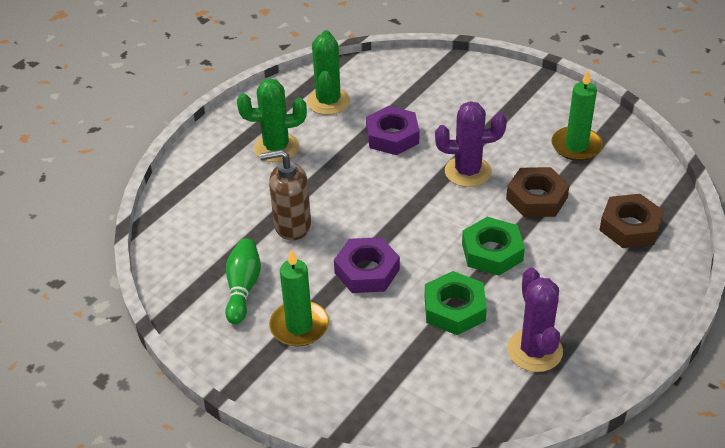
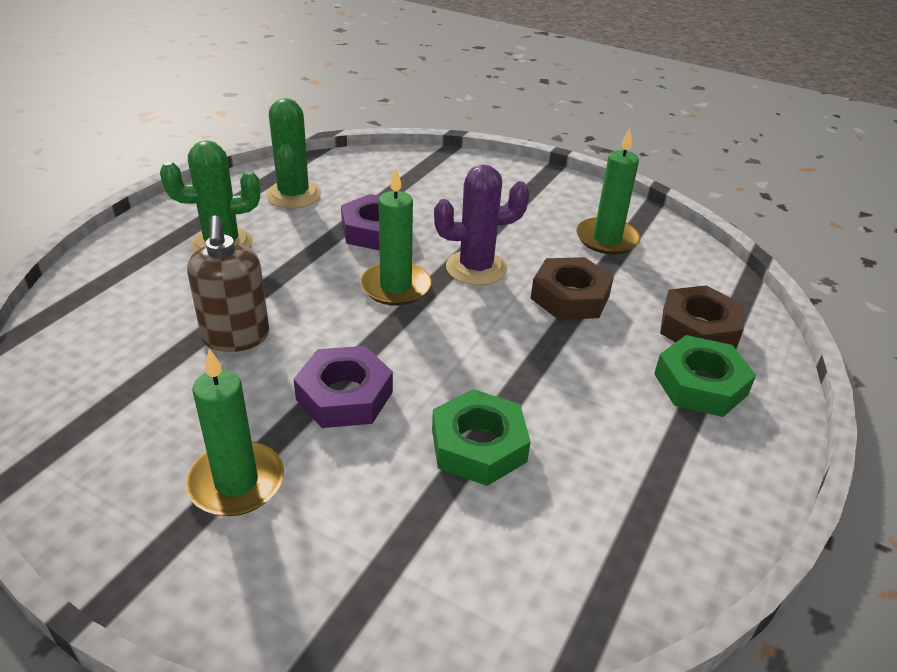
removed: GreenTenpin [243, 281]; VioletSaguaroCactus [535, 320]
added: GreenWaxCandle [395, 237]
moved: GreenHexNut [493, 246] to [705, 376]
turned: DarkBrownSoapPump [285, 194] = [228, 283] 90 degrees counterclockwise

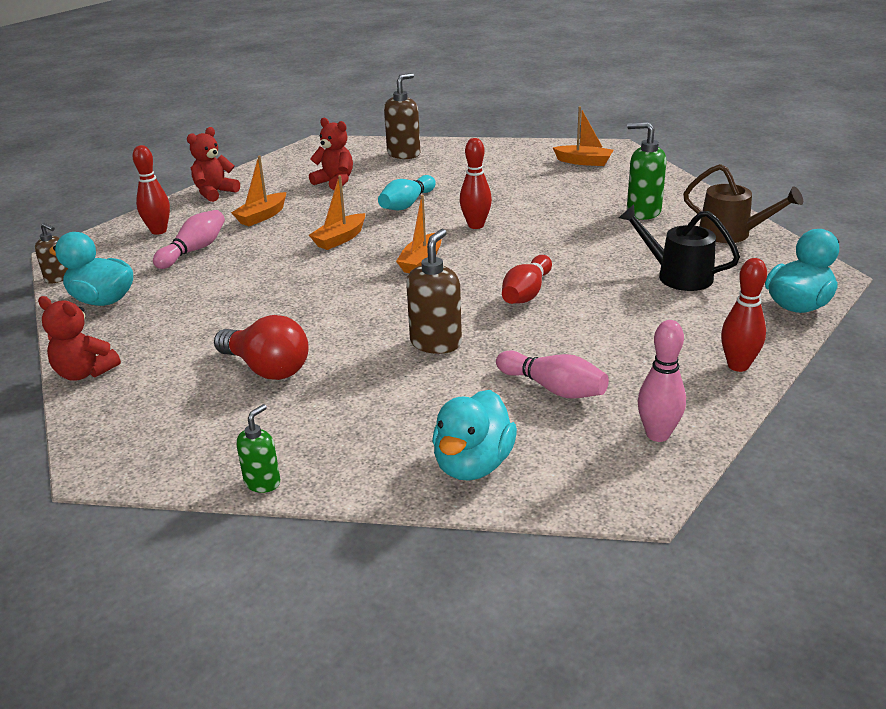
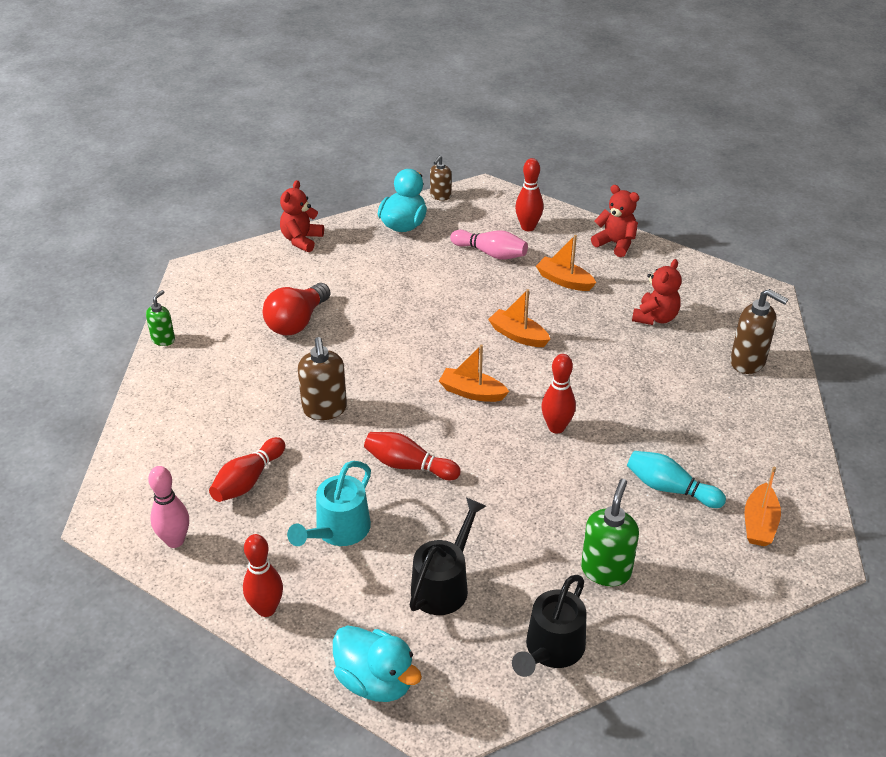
removed: AquaDuck [474, 435]
added: AquaWateringPot [329, 503]
moved: AquaTenpin [407, 192] to [676, 479]
recoloured: RosePinkTenpin [552, 374] to ScarletTenpin [247, 469]; DarkBrownWateringPot [743, 203] to EbonyWateringPot [549, 626]
turned: GreenSoapPump [258, 448] = [160, 318] 90 degrees counterclockwise; DarkBrownSoapPump [434, 291] = [322, 378] 60 degrees clockwise

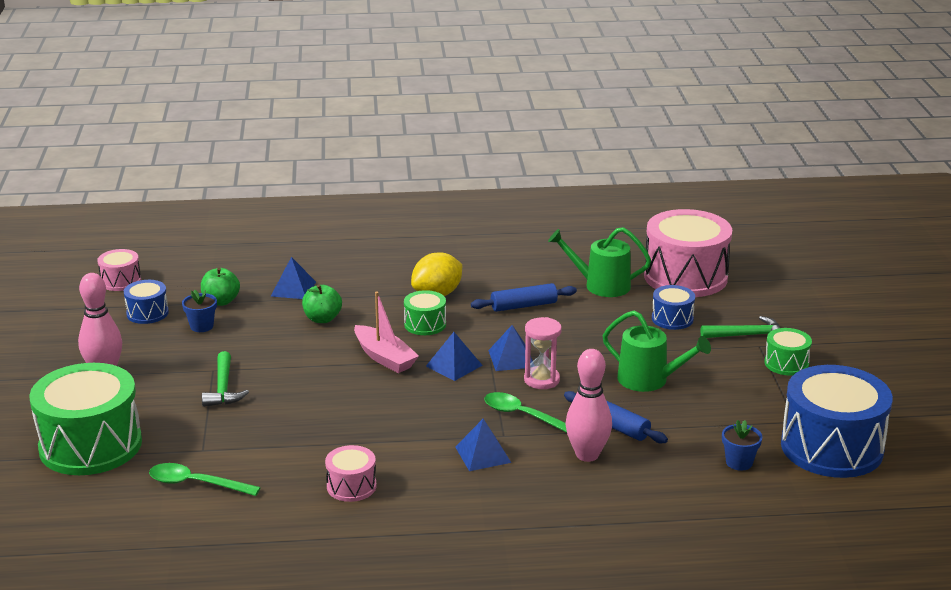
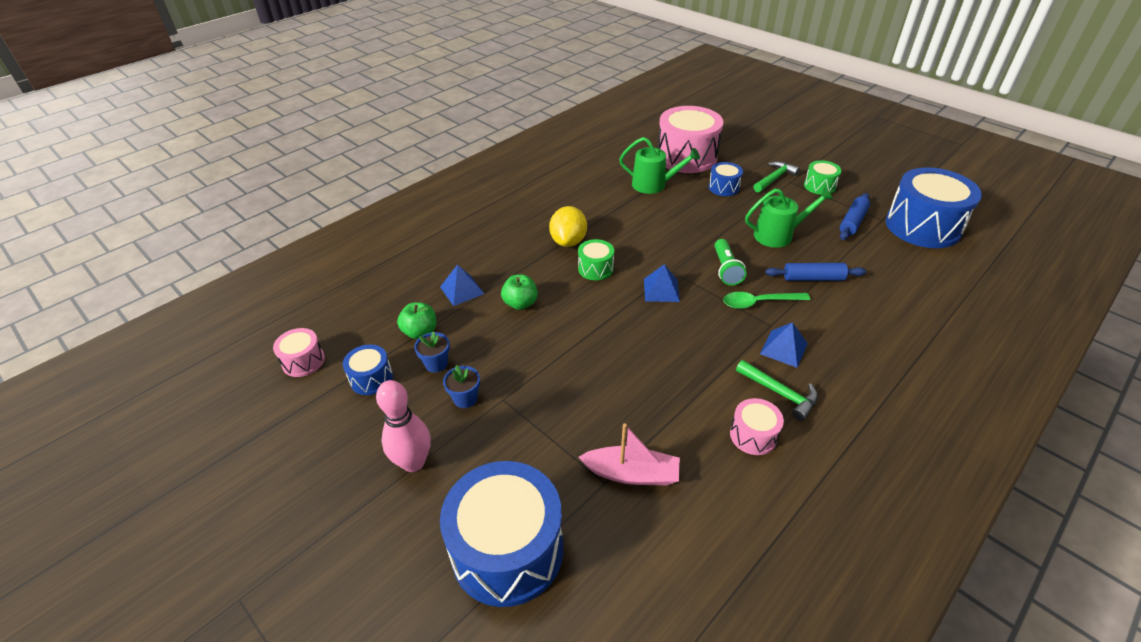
removed: GreenTablespoon [205, 479]; RoyalBluePyramidShape [510, 348]; RosePinkTenpin [588, 405]
moved: GreenClawHammer [225, 379] to [777, 390]; RosePinkToyBoat [386, 332] to [629, 454]; RoyalBlueDoughRoller [524, 297] to [855, 216]; RoyalBluePlantPot [742, 445] to [461, 386]
replaced: RosePinkSandTimer [543, 353] to GreenTorch [730, 262]
recoloured: GreenSnareDrum [85, 419] to RoyalBlueSnareDrum [501, 534]
turned: GreenWateringPot [599, 262] = [659, 165] 135 degrees counterclockwise

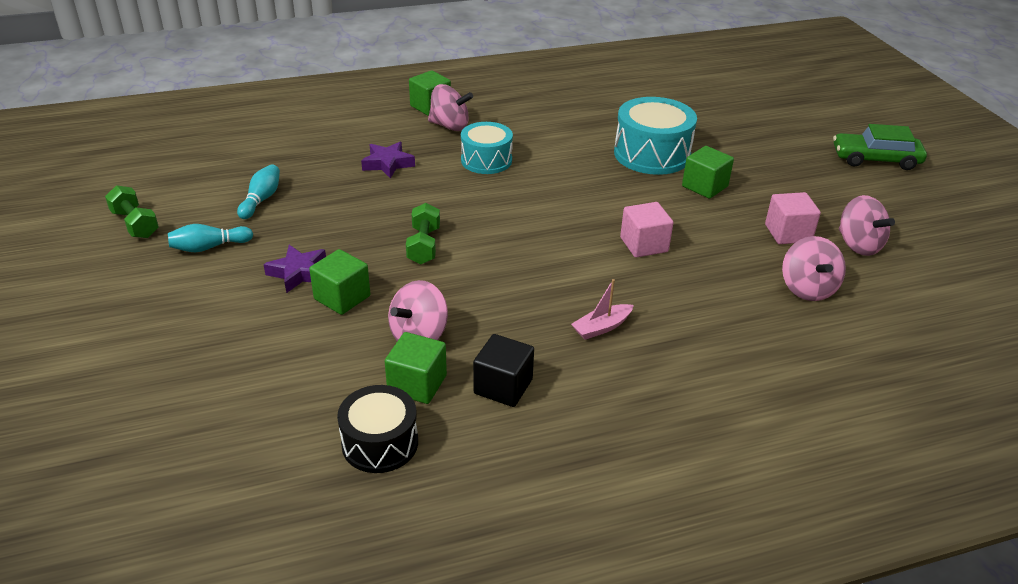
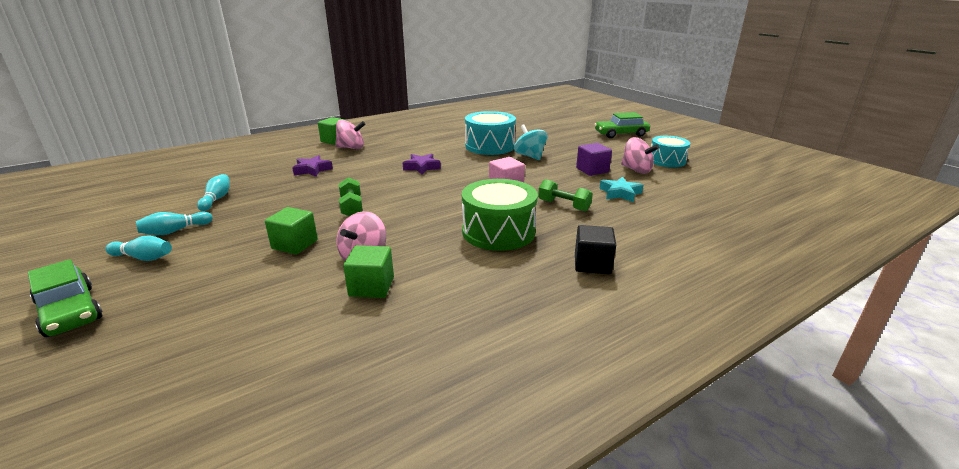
removed: EbonySnareDrum [377, 429]
added: GreenCar [65, 298]; AquaTenpin [138, 248]
moved: GreenFreeWeight [132, 211] to [565, 195]; VioletStar [294, 269] to [422, 164]; AquaSnareDrum [487, 148] to [670, 152]; EbonyCube [503, 370] to [595, 249]
replaced: RosePinkToyBoat [602, 309] to GreenSnareDrum [500, 215]; GreenCube [708, 172] to AquaToyTop [530, 142]; RosePinkToyTop [814, 268] to AquaStar [621, 189]
recoloured: RosePinkCube [793, 218] to VioletCube [594, 159]

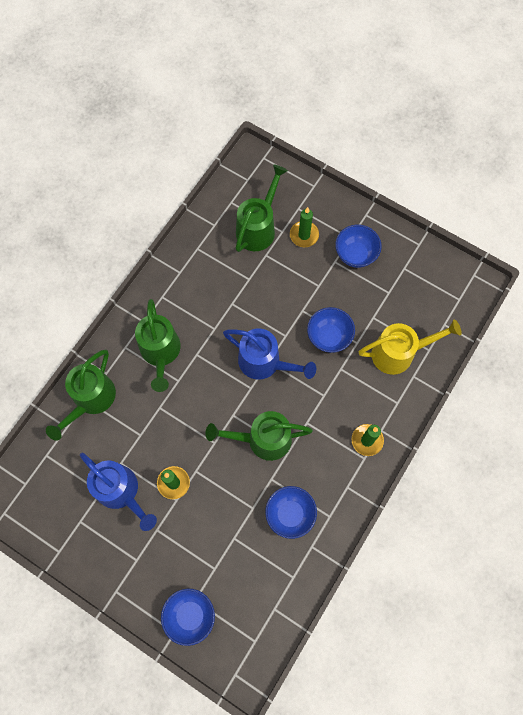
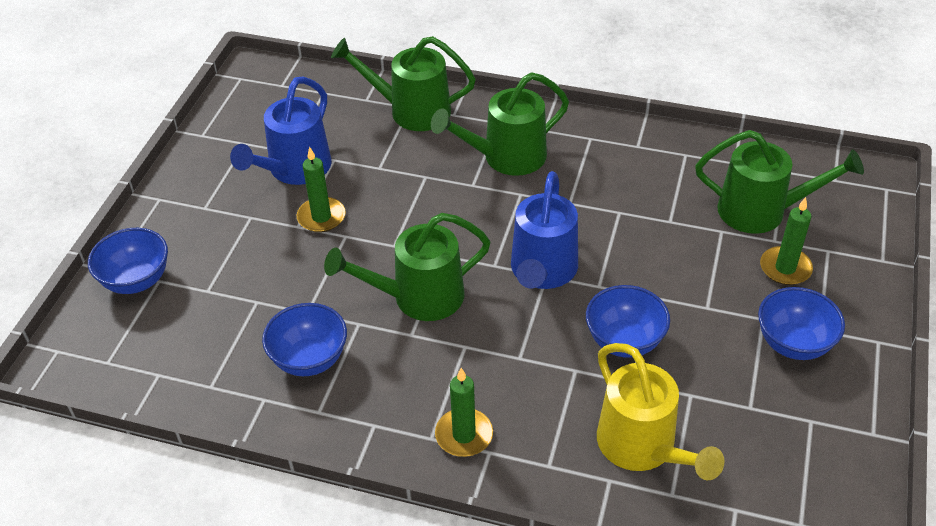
turned: GreenWateringPot [259, 436] = [407, 267] 90 degrees counterclockwise

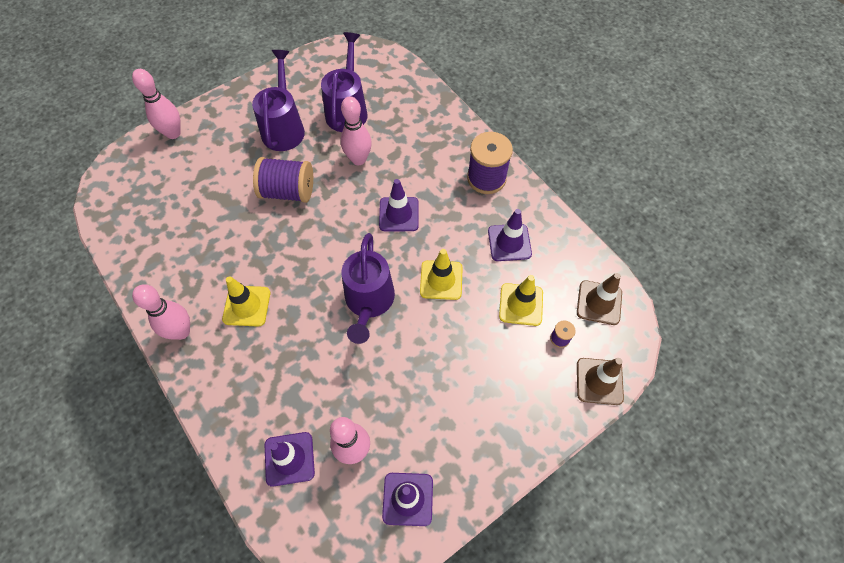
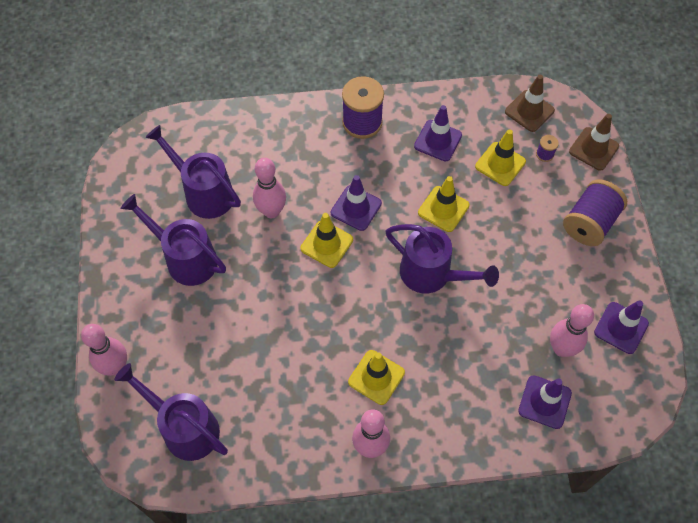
added: VioletWateringPot [171, 412]; BrightYellowRoadCone [327, 240]
moved: VioletReelOfThread [283, 180] to [595, 213]

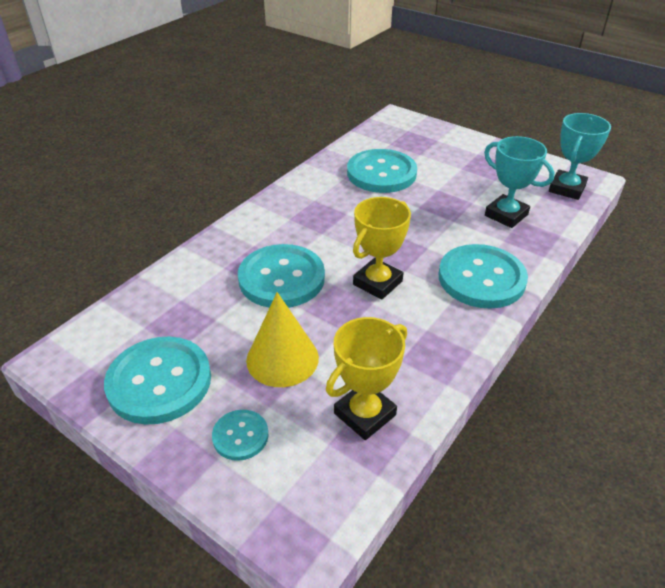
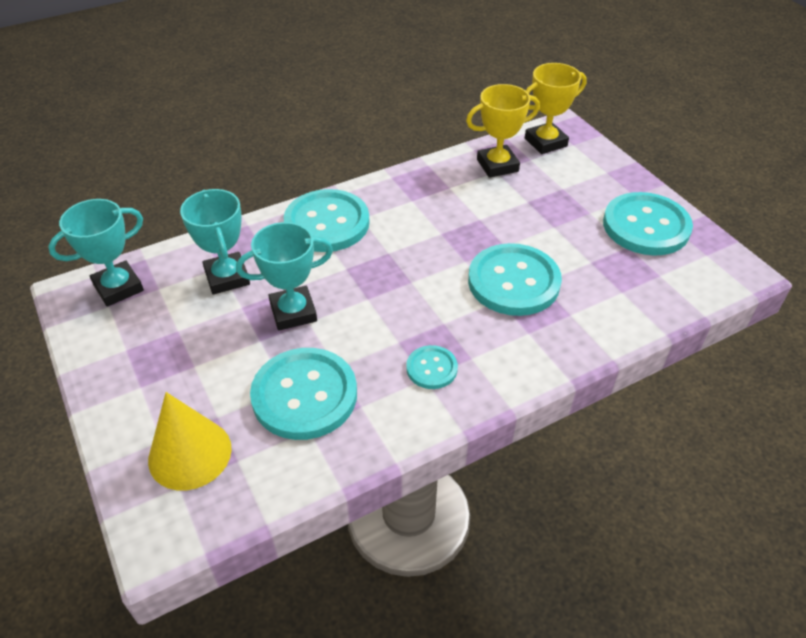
added: AquaPrizeCup [284, 276]
moved: AquaSewingButton [240, 435] to [432, 367]; BrightYellowConeShape [282, 339] to [190, 441]; BrightYellowPrizeCup [382, 248] to [556, 108]

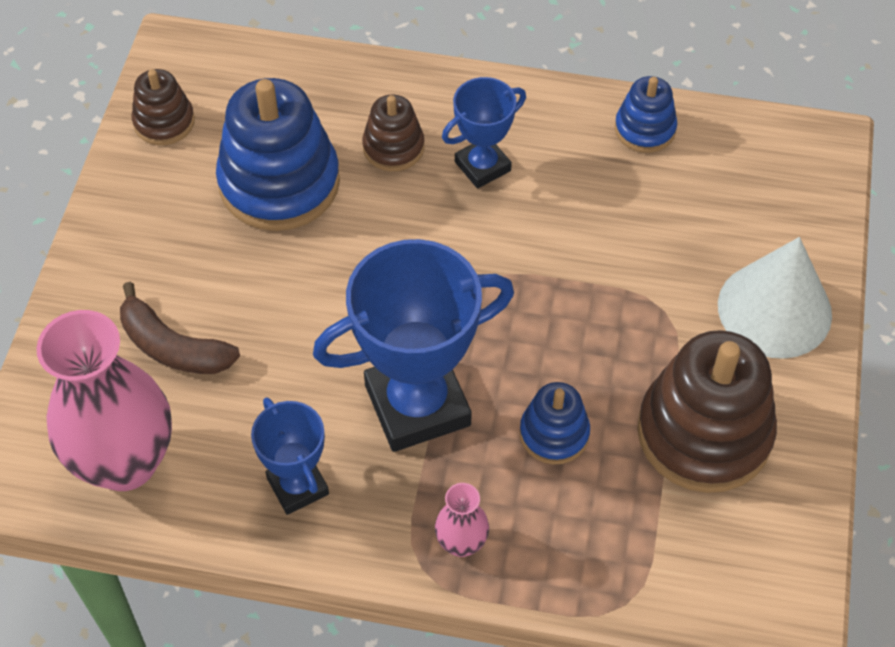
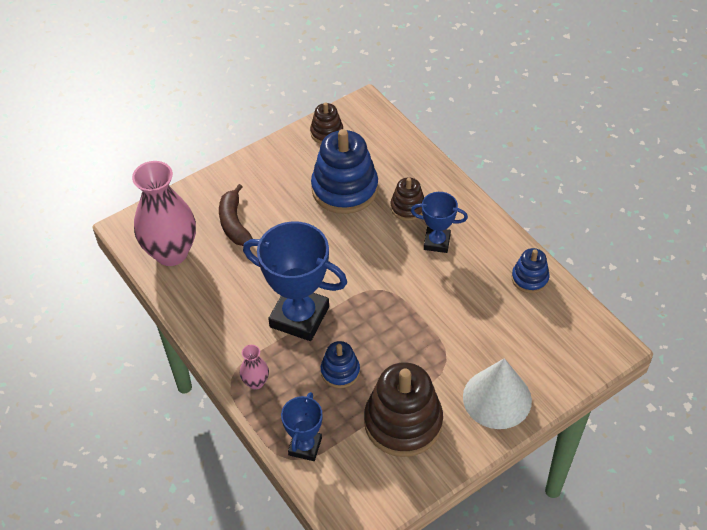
moved: RoyalBluePrizeCup [290, 456] to [301, 426]

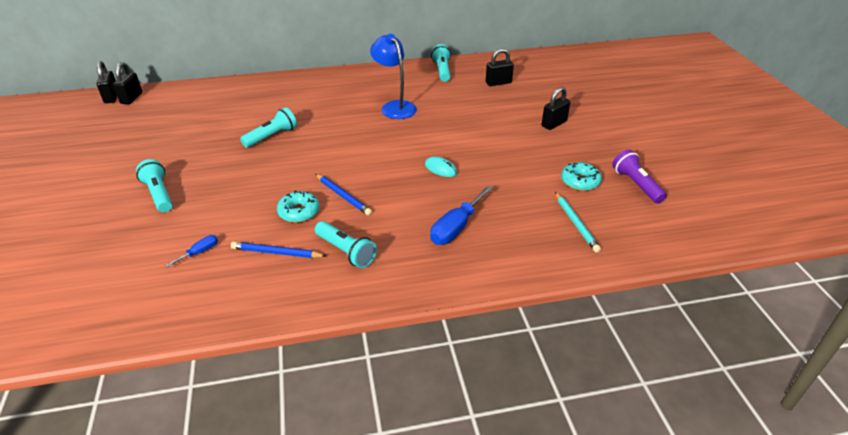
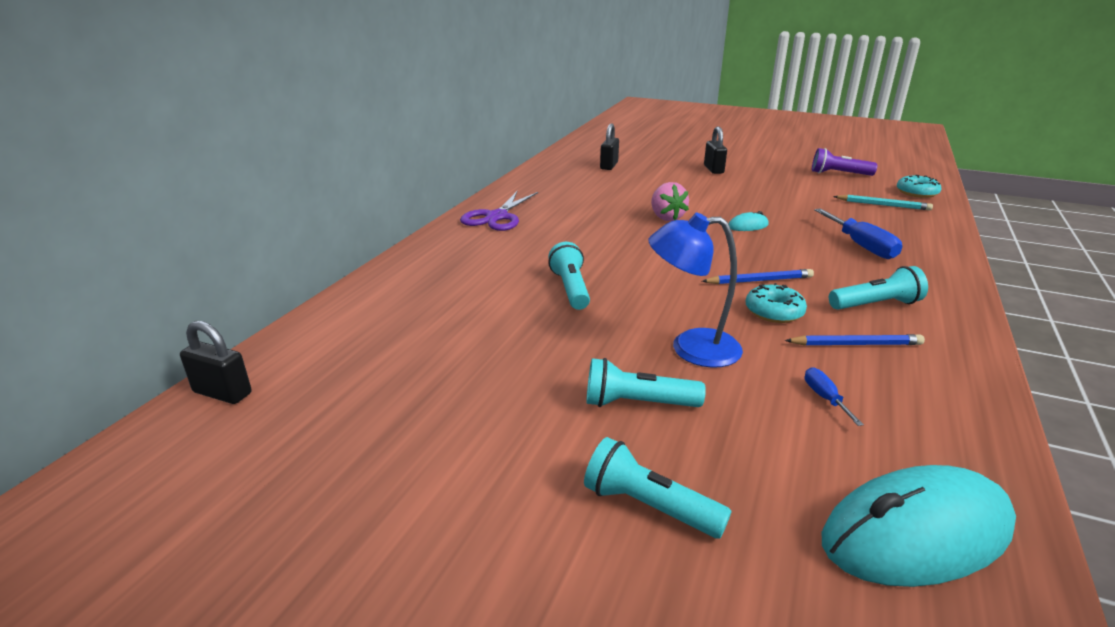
removed: EbonyLock [127, 83]
added: VioletPairOfScissors [499, 210]; RosePinkBerry [670, 201]; AquaMouse [919, 526]
moved: RoyalBlueLamp [393, 76] to [695, 290]; AquaTorch [441, 63] to [658, 487]; AquaDoughnut [581, 176] to [919, 186]
turned: RoyalBlueWoodenPencil [278, 250] = [855, 340] 135 degrees counterclockwise

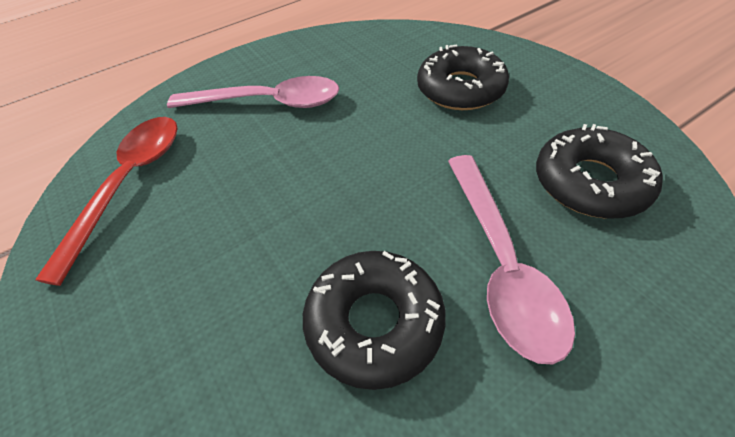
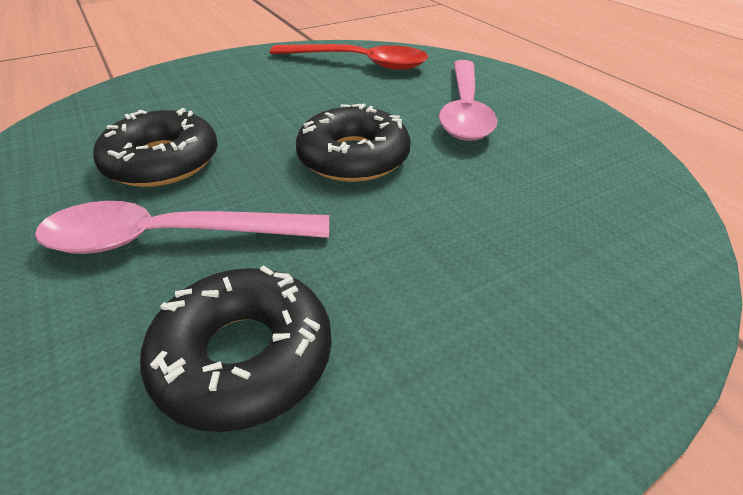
moved: EbonyDoughnut [463, 77] to [353, 143]

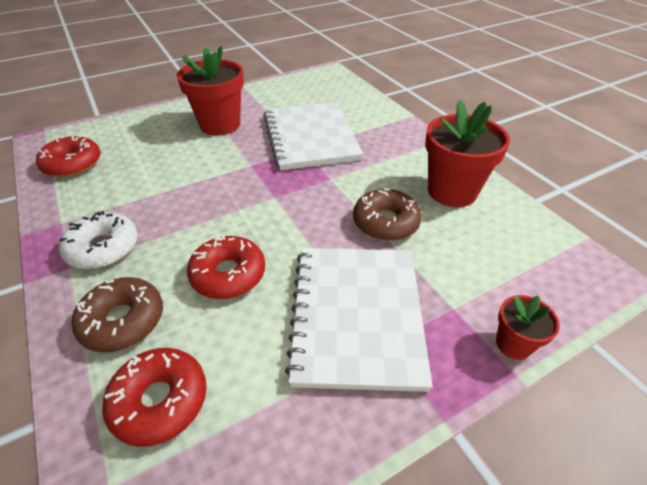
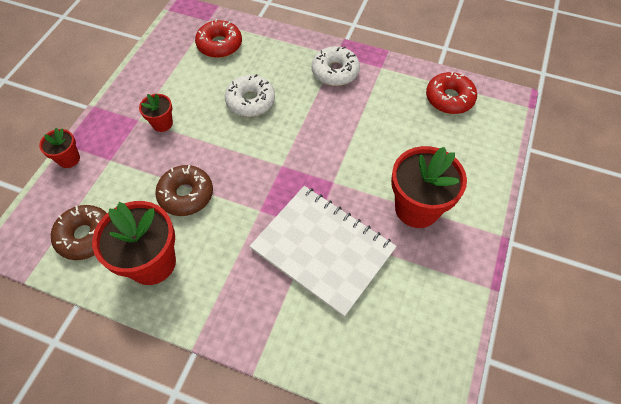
moved: DarkBrownDoughnut [117, 314] to [79, 232]
replaced: PureWhiteNotepad [359, 320] to ScarletPlantPot [156, 113]
recoloured: ScarletDoughnut [226, 267] to PureWhiteDoughnut [250, 95]

